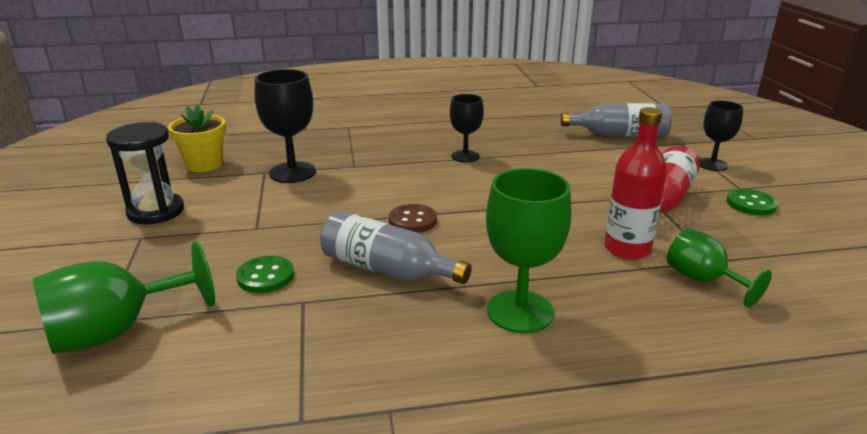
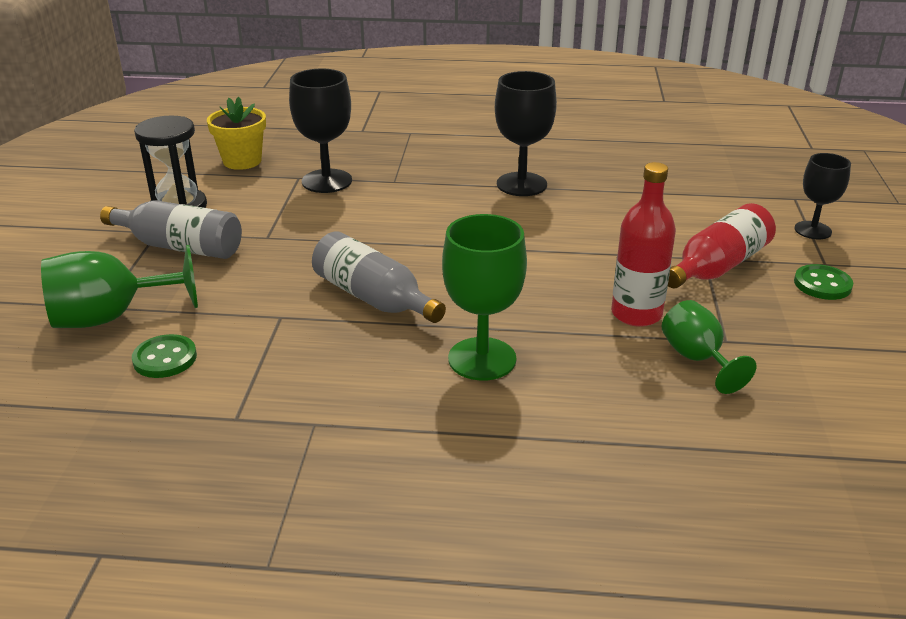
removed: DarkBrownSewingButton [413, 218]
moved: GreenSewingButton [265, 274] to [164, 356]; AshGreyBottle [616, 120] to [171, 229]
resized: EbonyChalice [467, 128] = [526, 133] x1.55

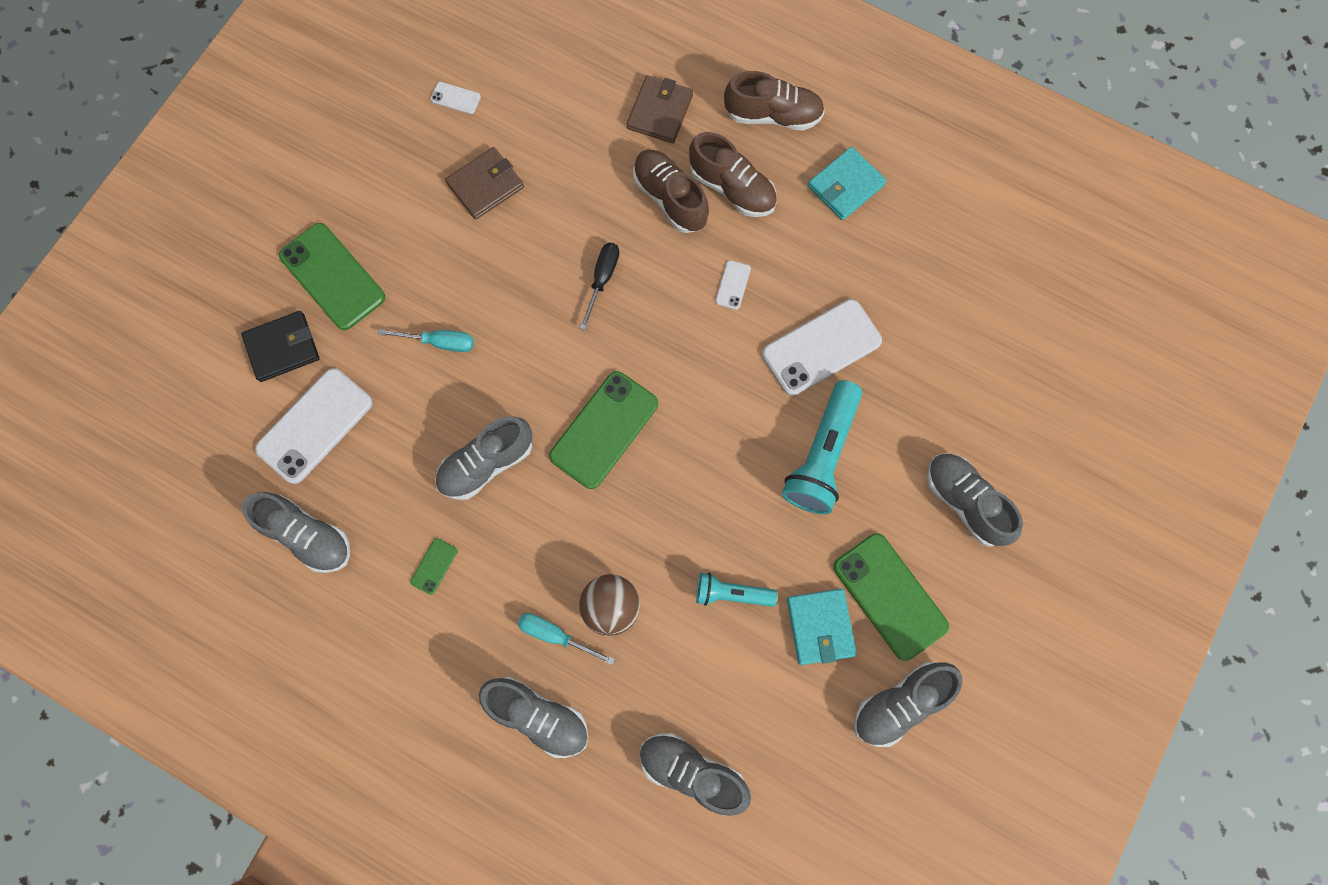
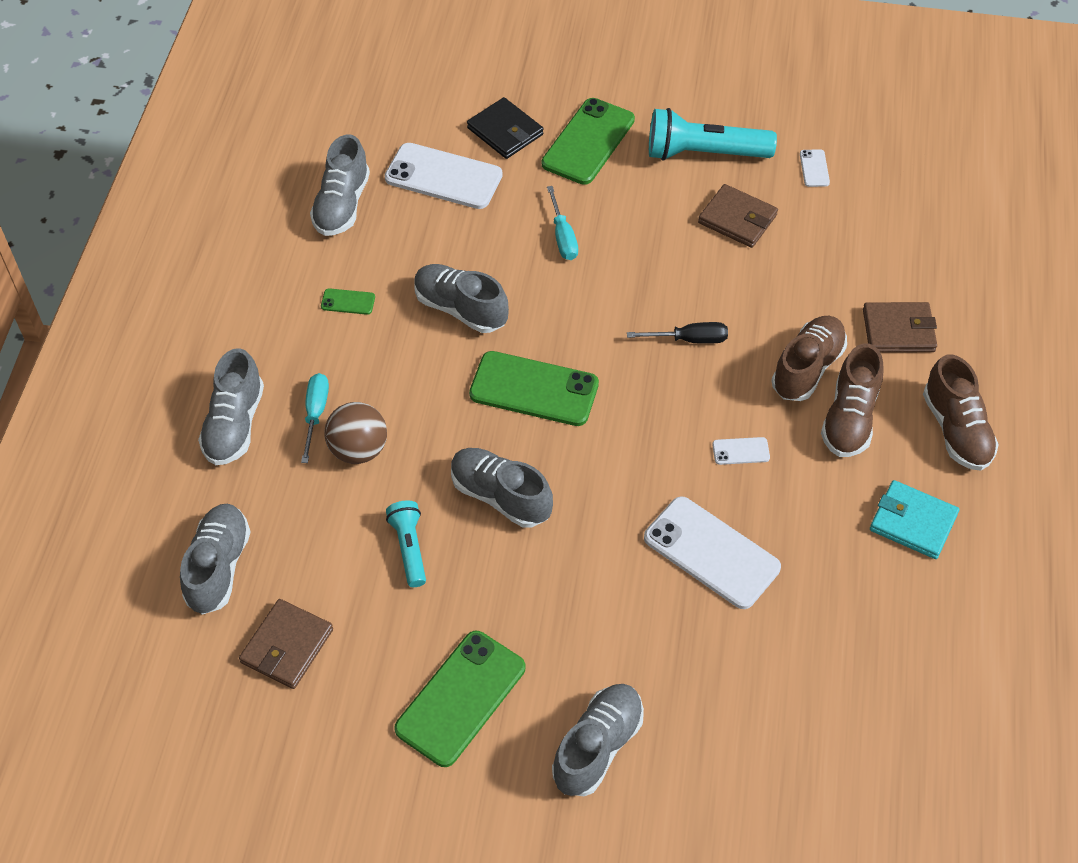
removed: AquaBillfold [822, 627]
added: DarkBrownBillfold [286, 644]
moved: AquaTorch [822, 447] to [713, 134]; AshGreySneaker [908, 704] to [502, 488]

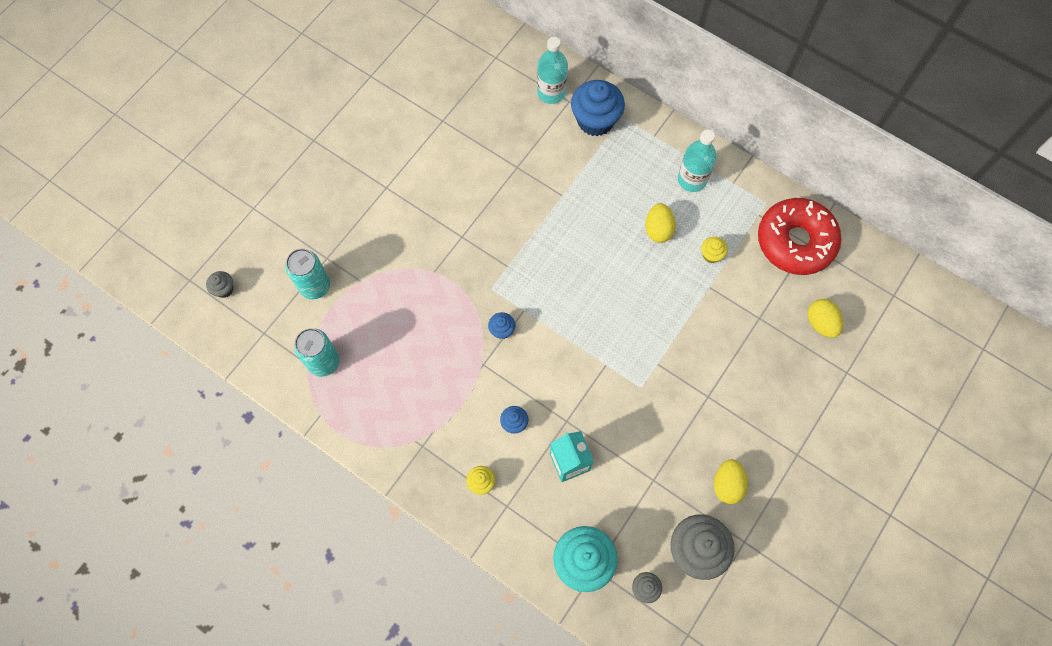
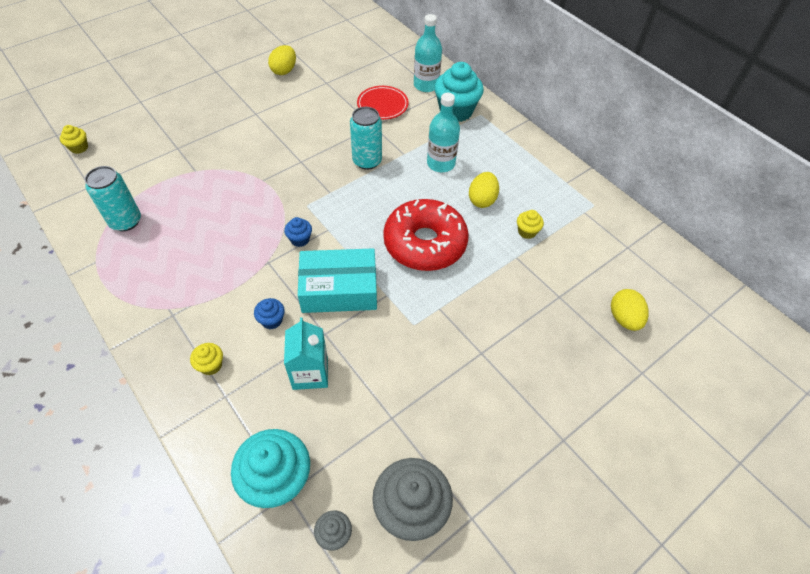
added: AquaParcel [337, 280]; ScarletFlatDish [383, 103]
moved: AquaTin [307, 274] to [366, 138]; AquaBottle [697, 161] to [443, 132]; BrightYellowEggShape [731, 481] to [282, 60]; ScarletDoughnut [799, 236] to [426, 235]
recoloured: AshGreyCupcake [220, 284] to BrightYellowCupcake [74, 139]; RoyalBlueCupcake [598, 108] to AquaCupcake [459, 92]

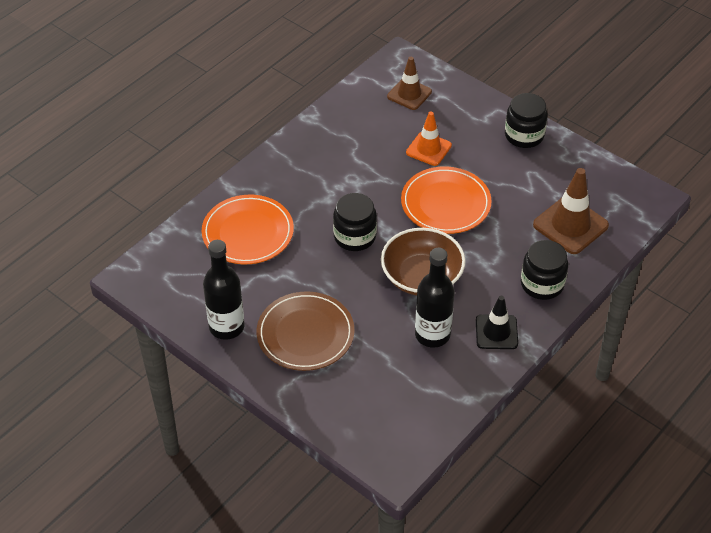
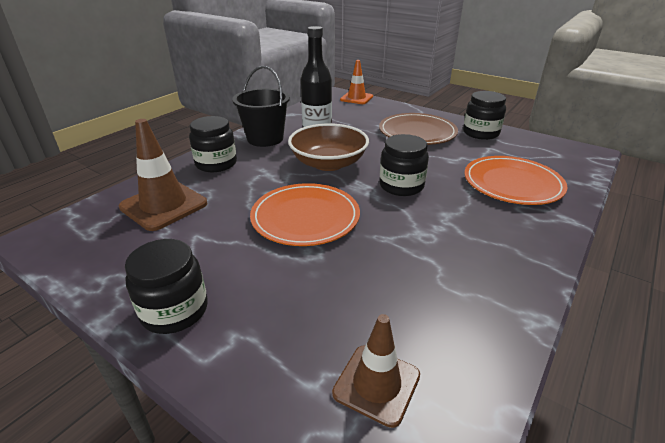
moved: OrangeRoadCone [429, 139] to [356, 82]
replaced: EbonyBottle [223, 290] to EbonyJamJar [484, 115]; EbonyRoadCone [497, 322] to EbonyPail [261, 106]

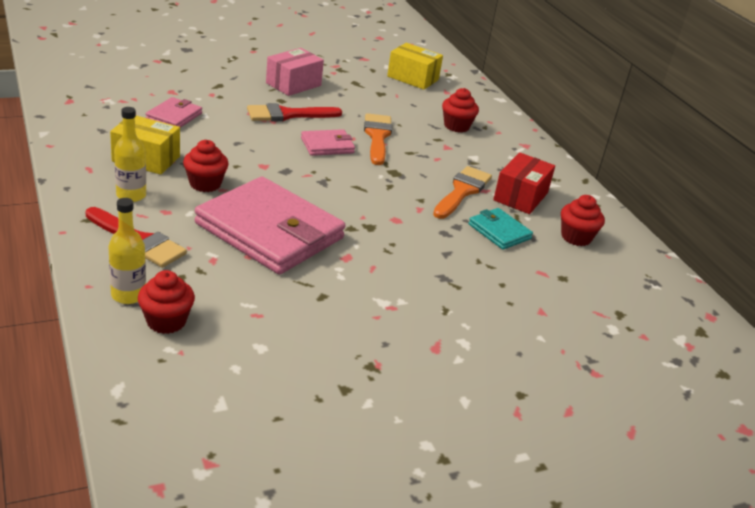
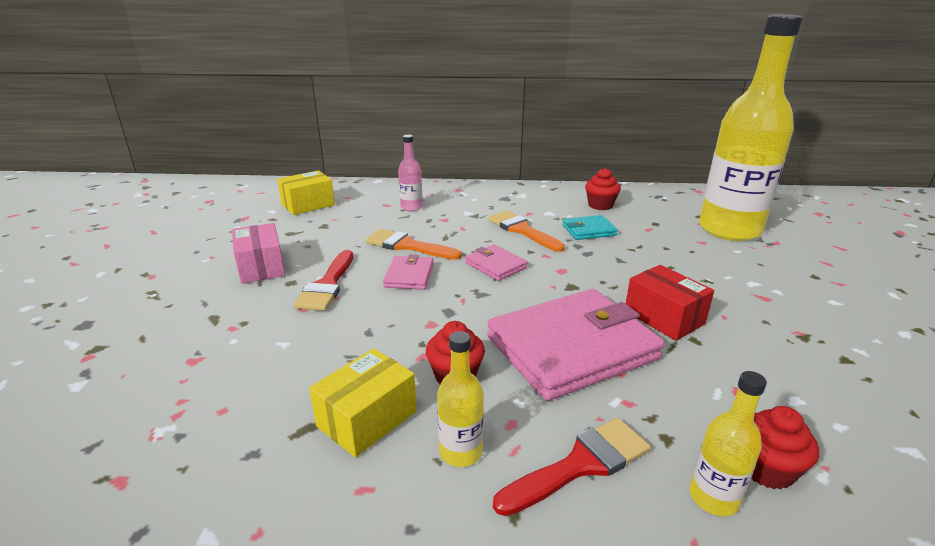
added: BrightYellowBottle [751, 127]
moved: RosePinkBillfold [173, 112] to [496, 263]; ScarletParcel [524, 183] to [670, 303]
replaced: ScarletCupcake [460, 110] to RosePinkBottle [410, 173]

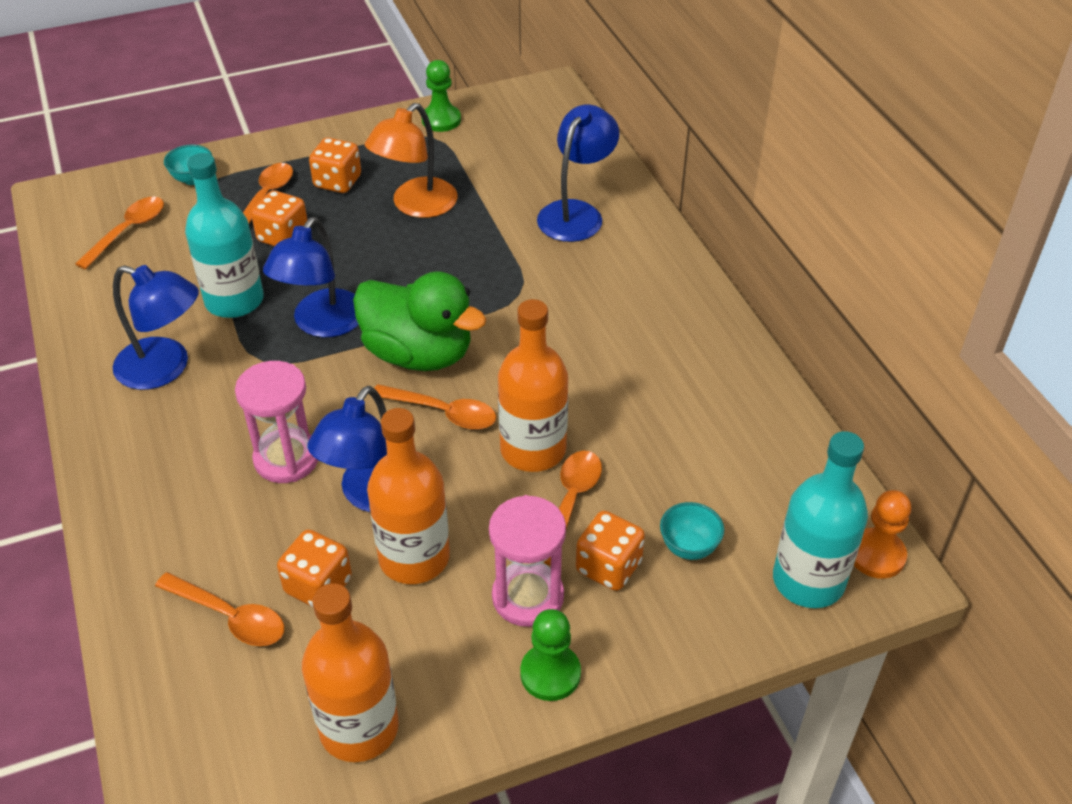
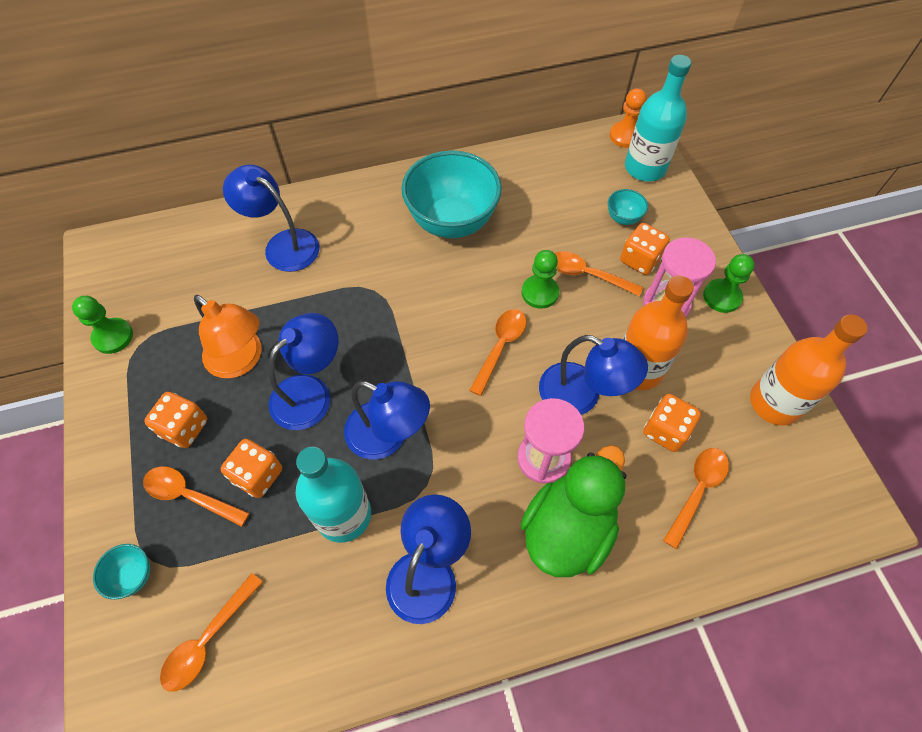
added: RoyalBlueLamp [303, 371]; AquaServingBowl [451, 194]
moved: GreenDuck [419, 321] to [573, 511]
replaced: OrangeBottle [533, 385] to GreenGamePawn [540, 279]
turned: OrangeTablespoon [119, 233] = [211, 632] 90 degrees counterclockwise

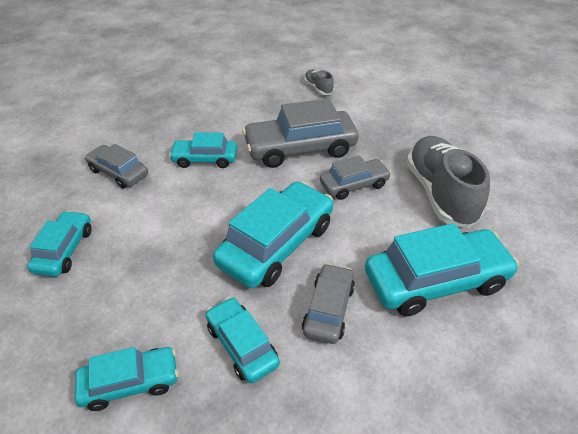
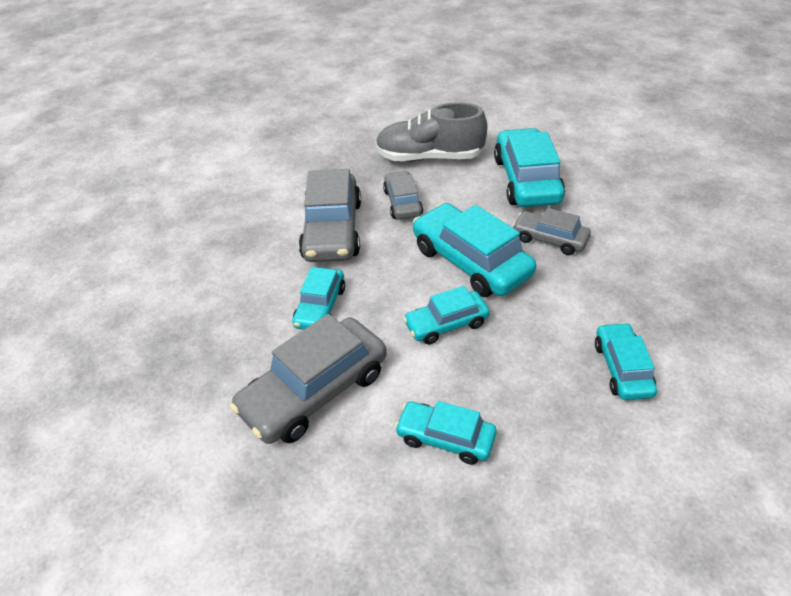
removed: AshGreySneaker [319, 82]
moved: AquaCar [243, 340] to [446, 315]
resized: AshGreyCar [116, 166] = [308, 379] x1.73

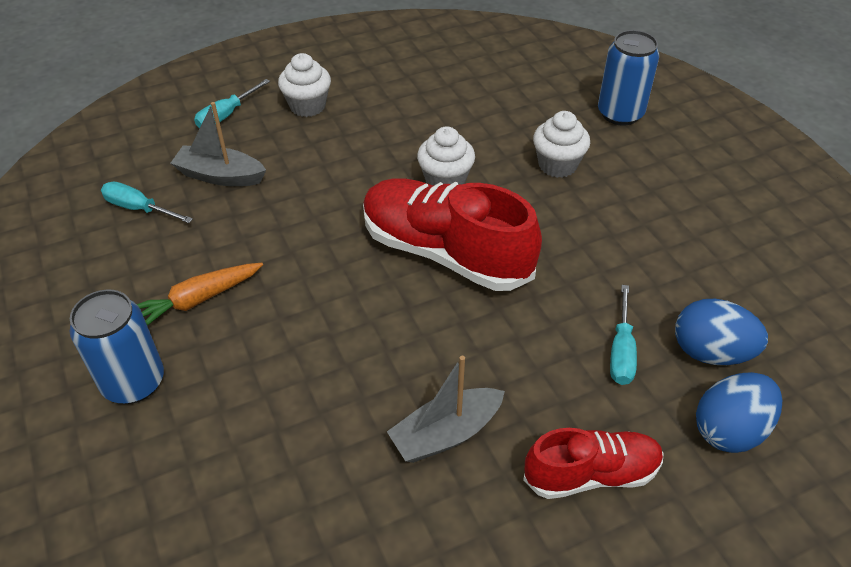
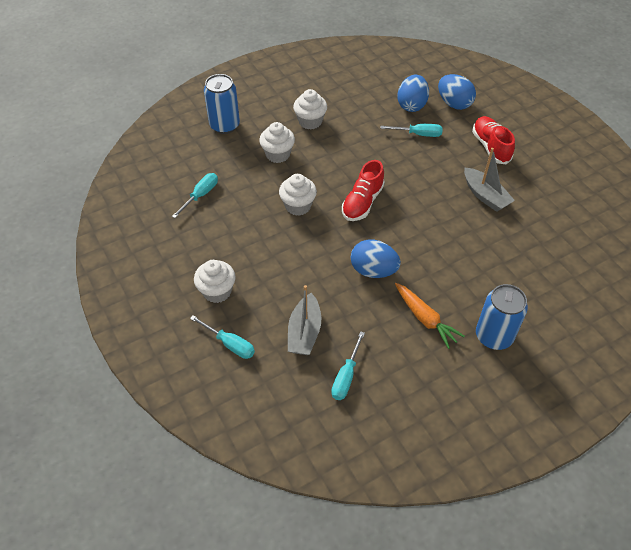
added: AquaFlatScrewdriver [195, 195]; PureWhiteCupcake [310, 109]; RoyalBlueEggShape [376, 259]
resized: ScarletSneaker [452, 234] = [363, 190] x0.59

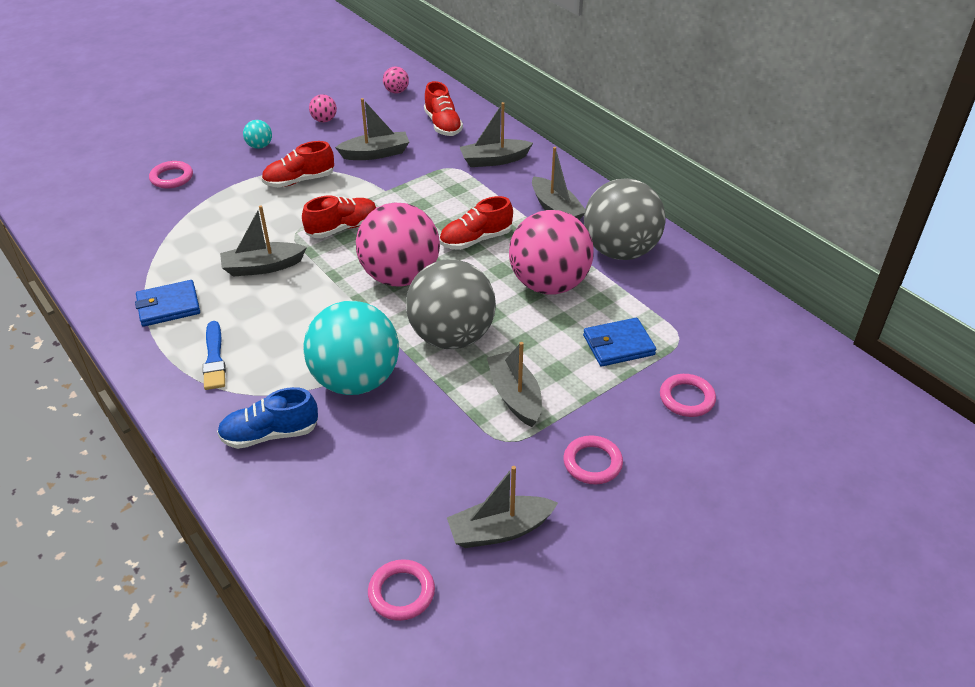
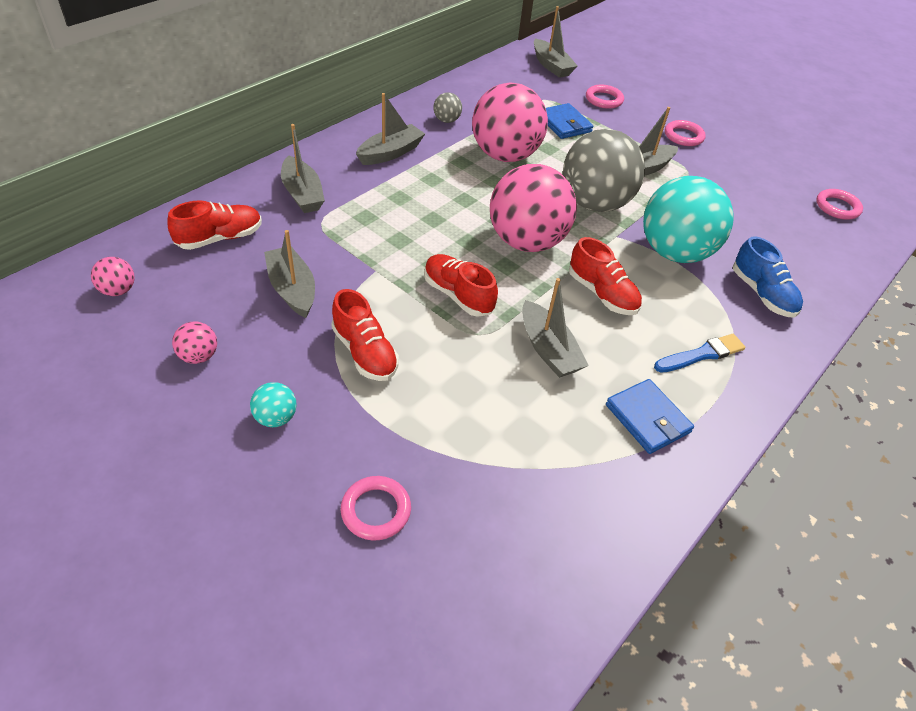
moved: ScarletSneaker [476, 223] to [605, 276]; AshGreyToyBoat [502, 507] to [555, 42]
resized: AshGreyPlayBall [625, 219] = [447, 107] x0.41

